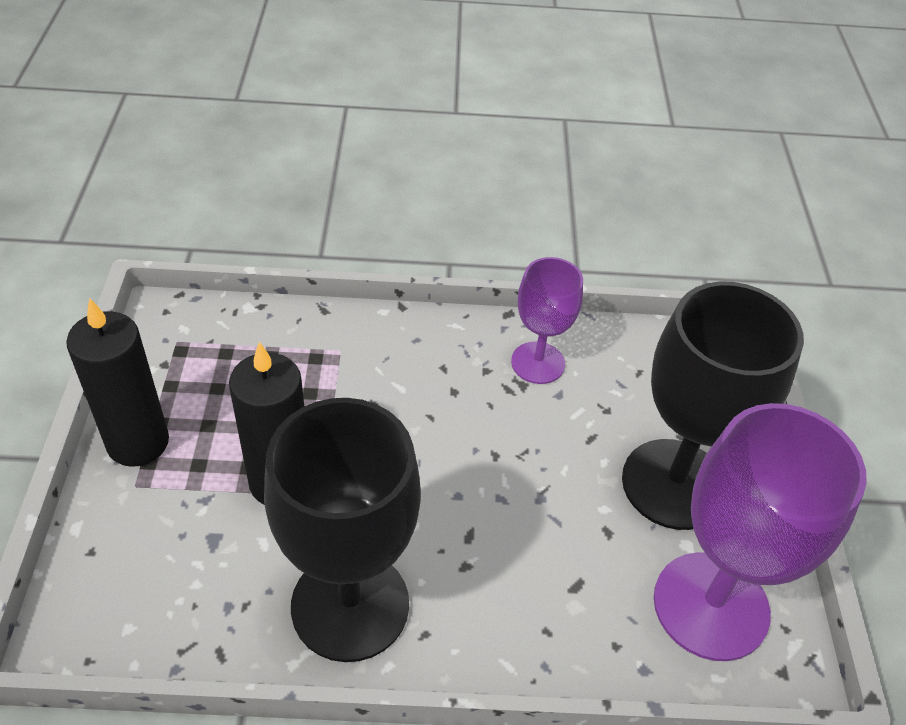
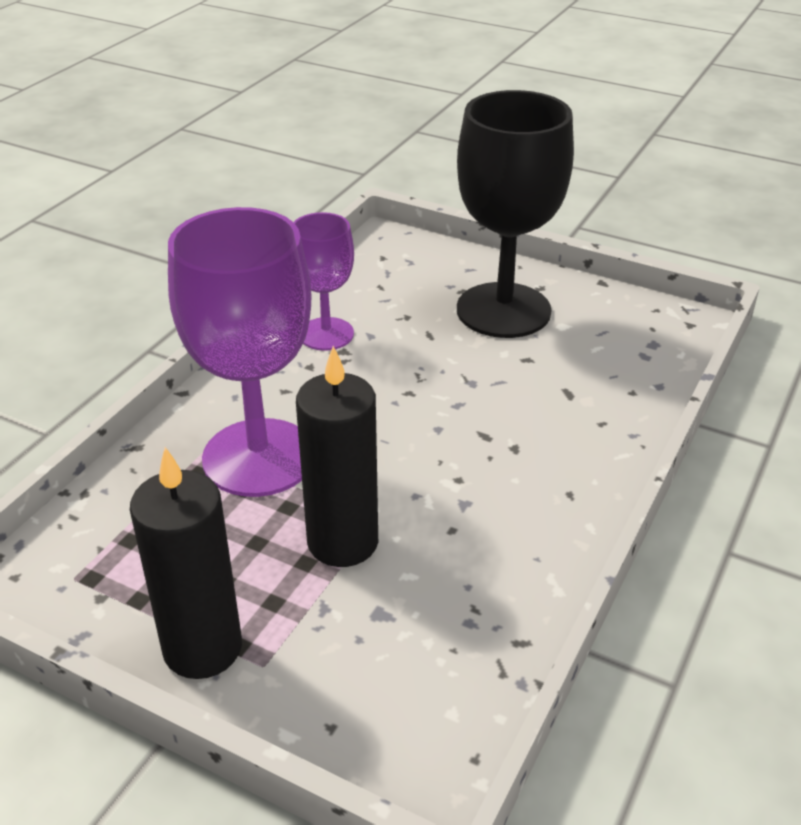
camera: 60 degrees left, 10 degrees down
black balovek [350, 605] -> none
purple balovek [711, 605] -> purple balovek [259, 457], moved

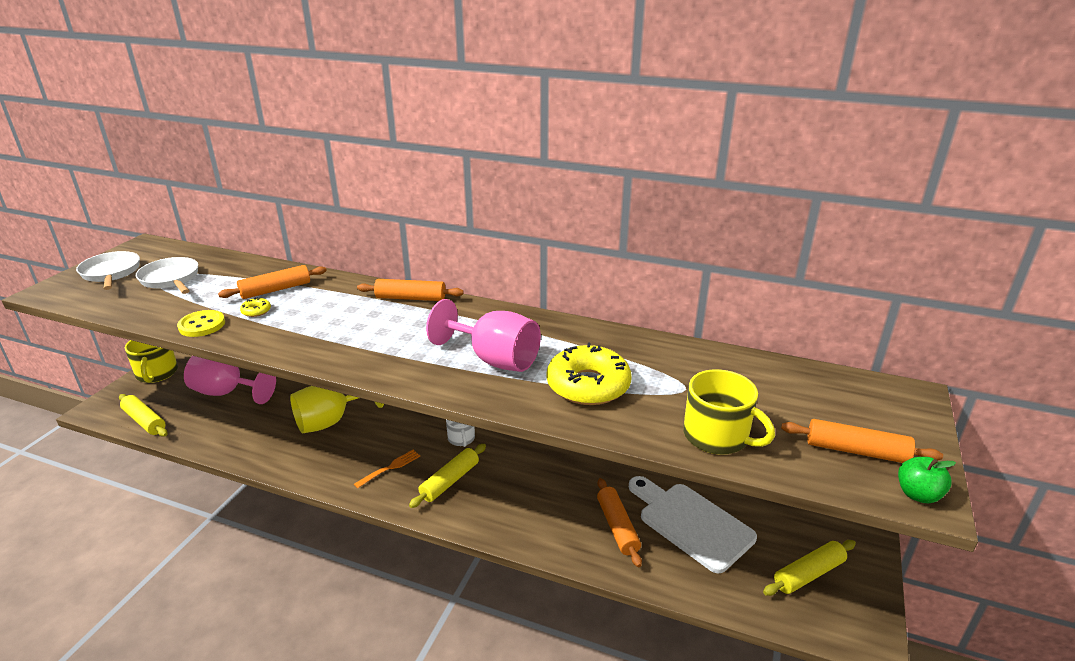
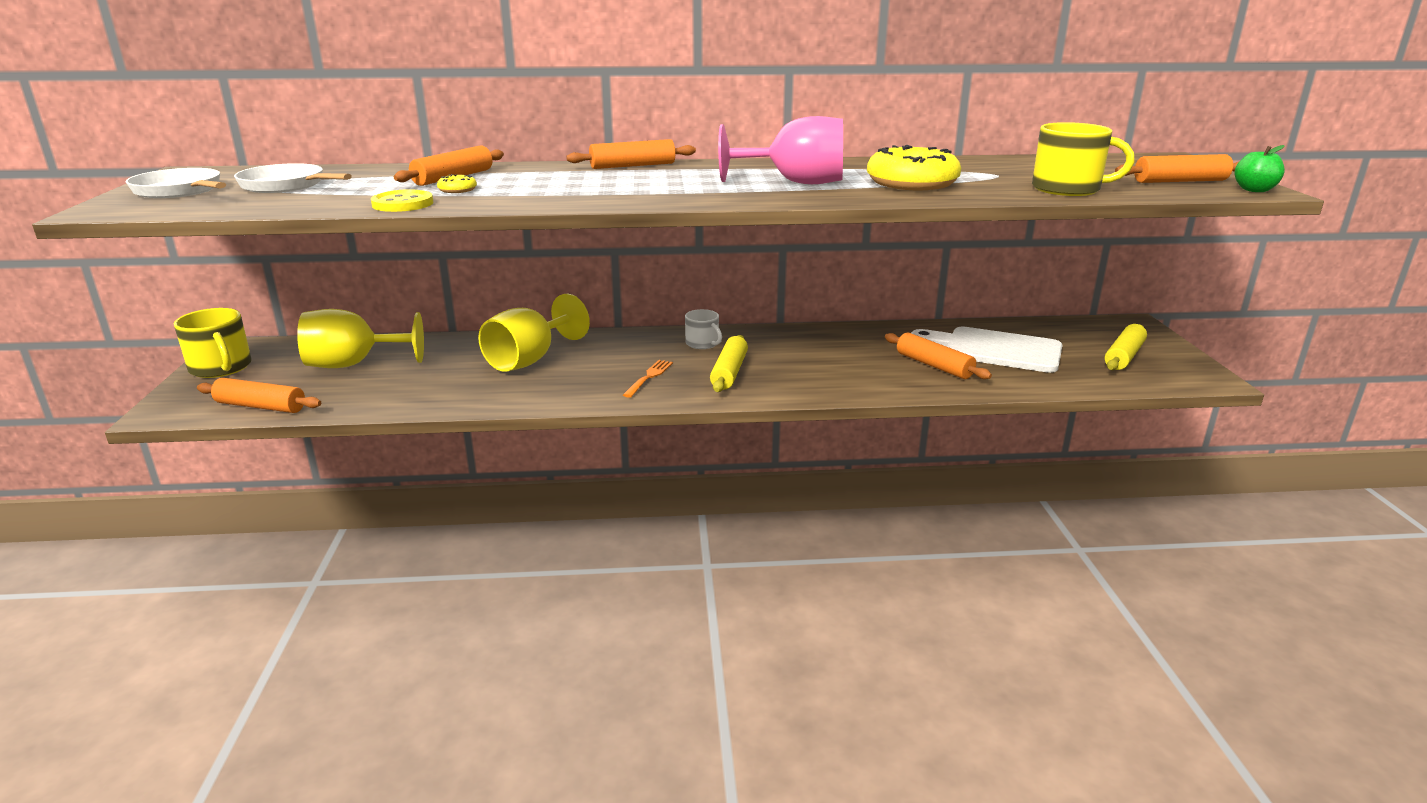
camera: 25 degrees left, 5 degrees down
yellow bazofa [145, 421] -> orange bazofa [261, 406]
pink balovek [226, 392] -> yellow balovek [353, 364]

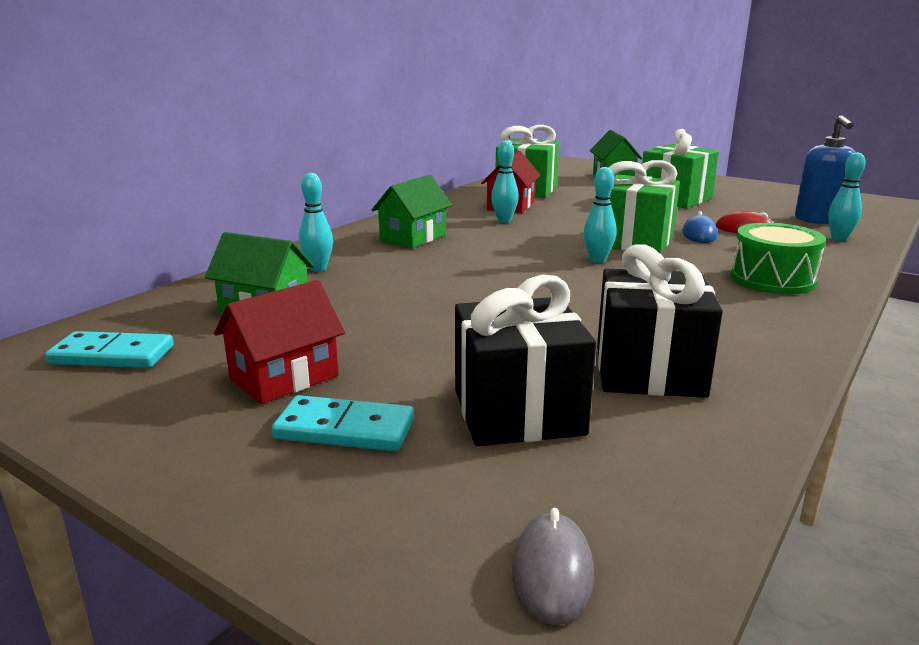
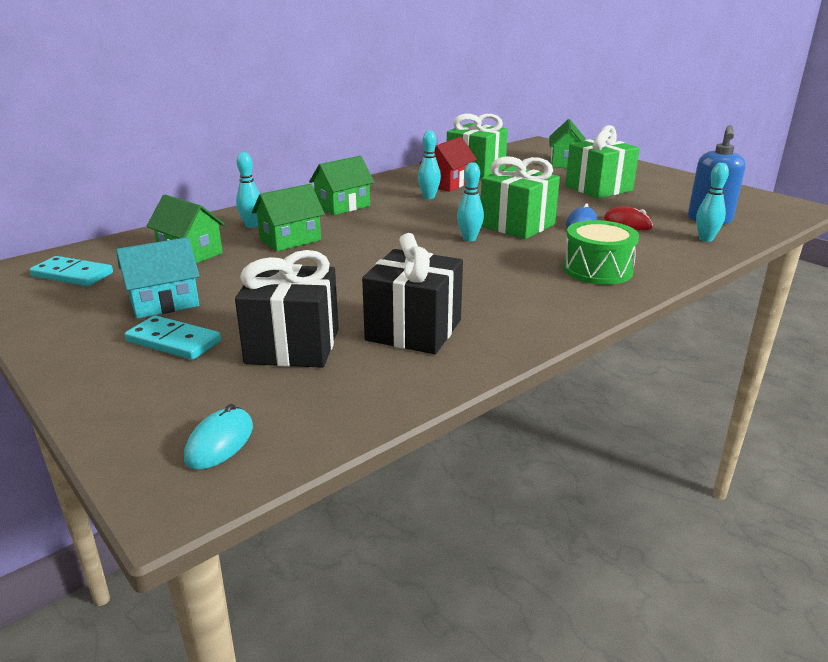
camera: 15 degrees right, 5 degrees up
none -> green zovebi [290, 240]
red zovebi [284, 377] -> turquoise zovebi [164, 303]
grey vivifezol [552, 572] -> turquoise vivifezol [219, 442]

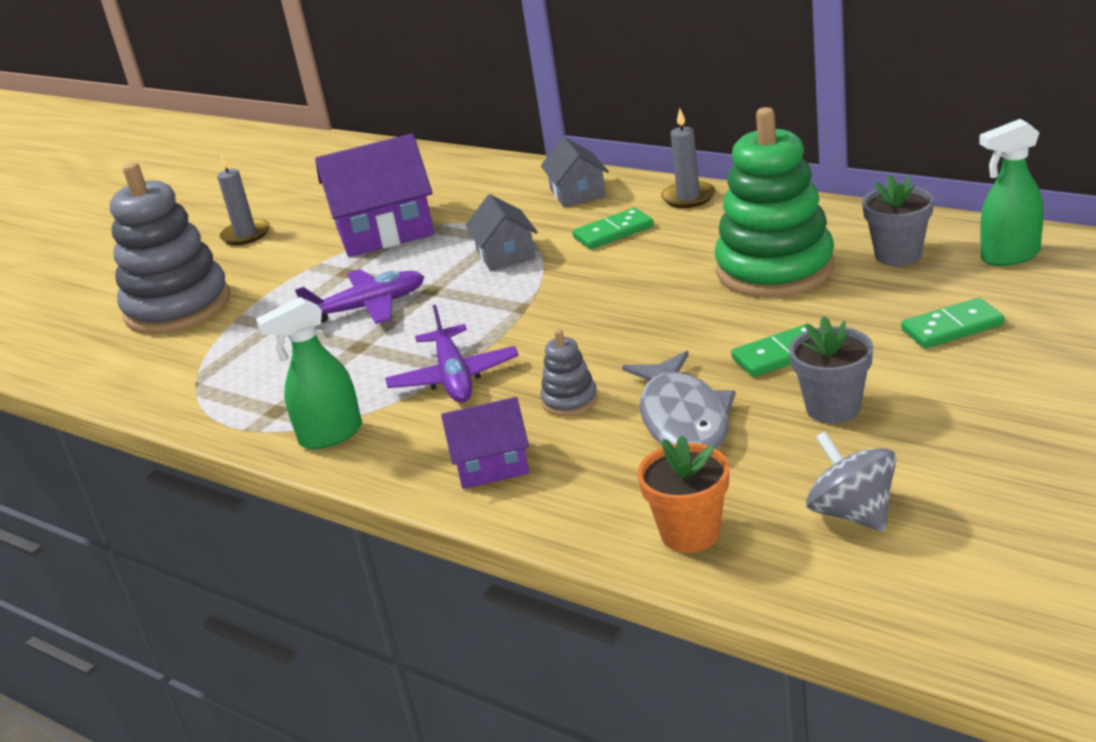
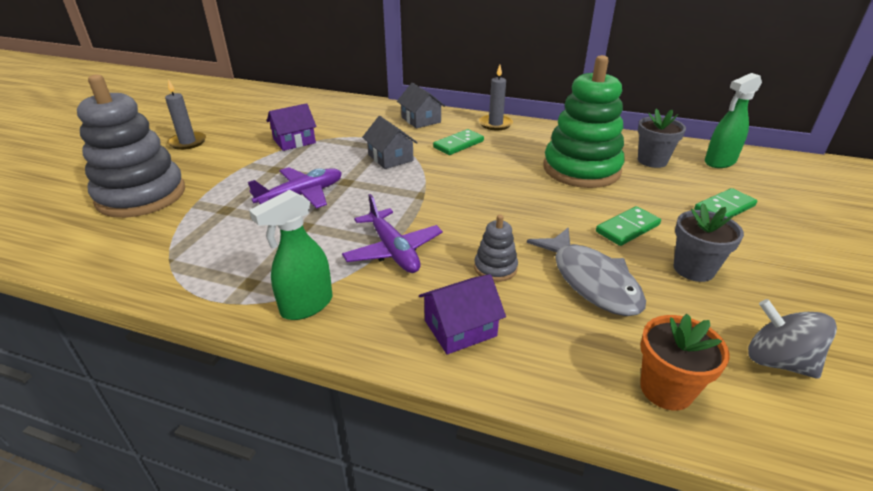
camera: 20 degrees left, 5 degrees up
purple zovebi [384, 230] -> purple zovebi [294, 141], x0.56

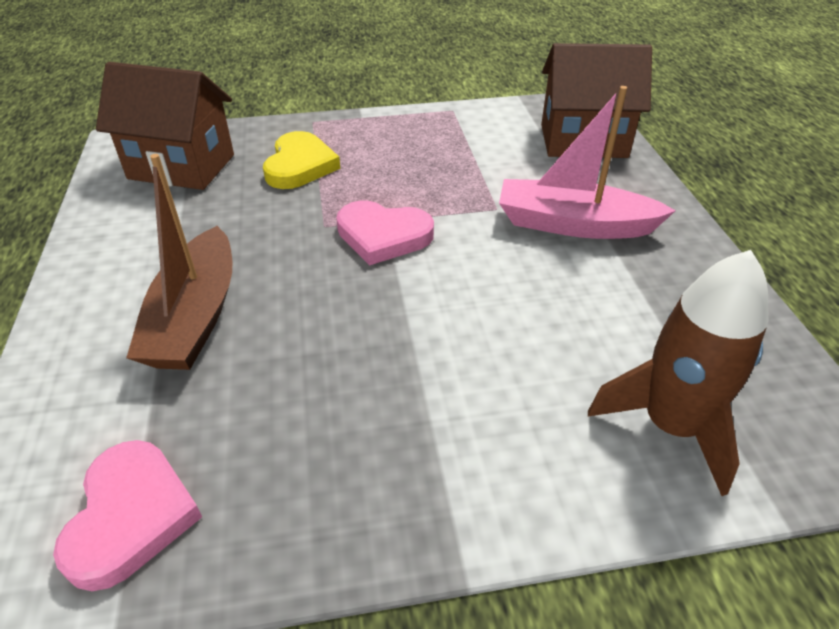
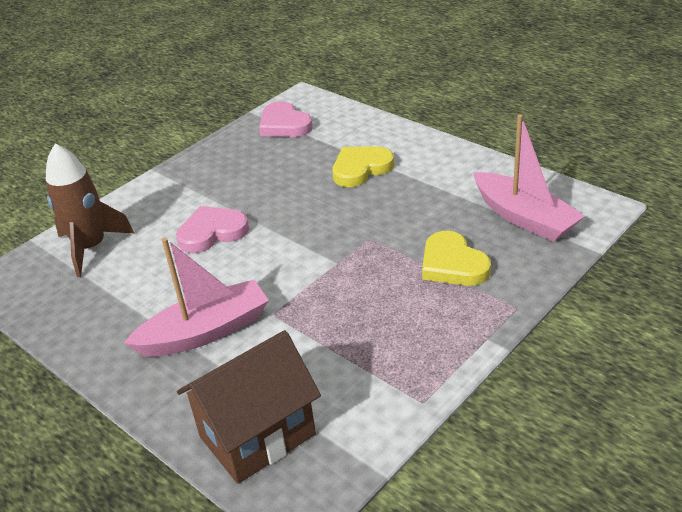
camera: 145 degrees right, 5 degrees down
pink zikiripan [383, 236] -> pink zikiripan [212, 232], moved
brown zovebi [181, 167] -> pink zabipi [524, 217]
brown zabipi [195, 317] -> yellow zikiripan [361, 169]

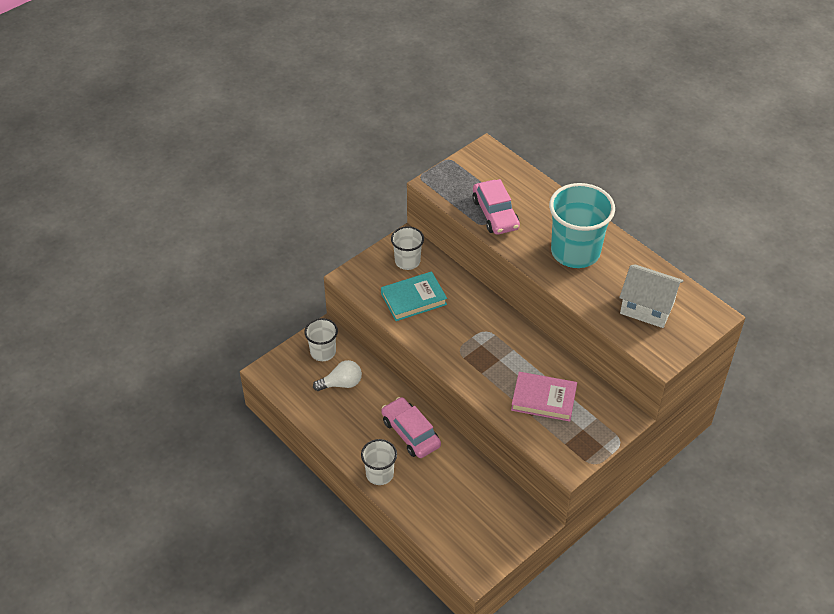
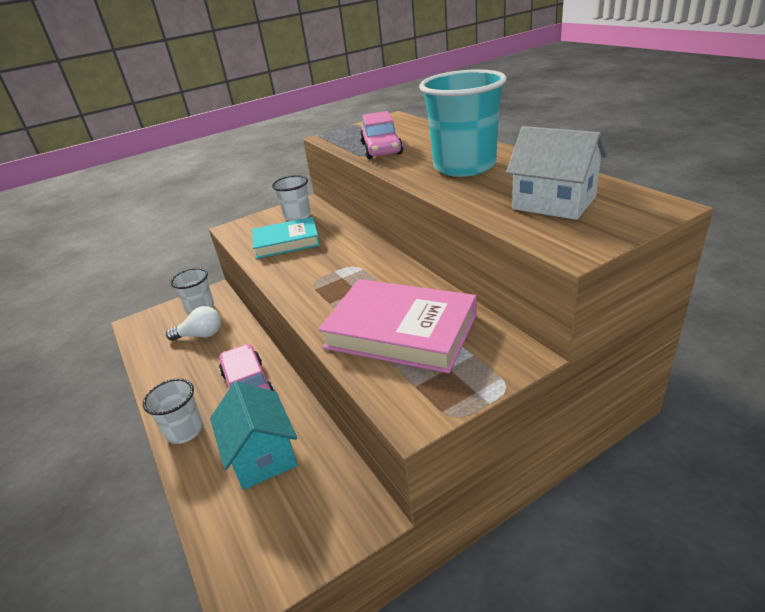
camera: 15 degrees right, 15 degrees down
none -> turquoise zovebi [262, 455]
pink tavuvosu [543, 399] -> pink tavuvosu [401, 331], x1.53

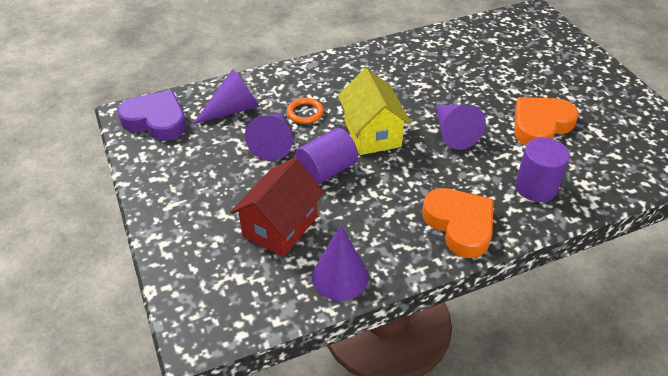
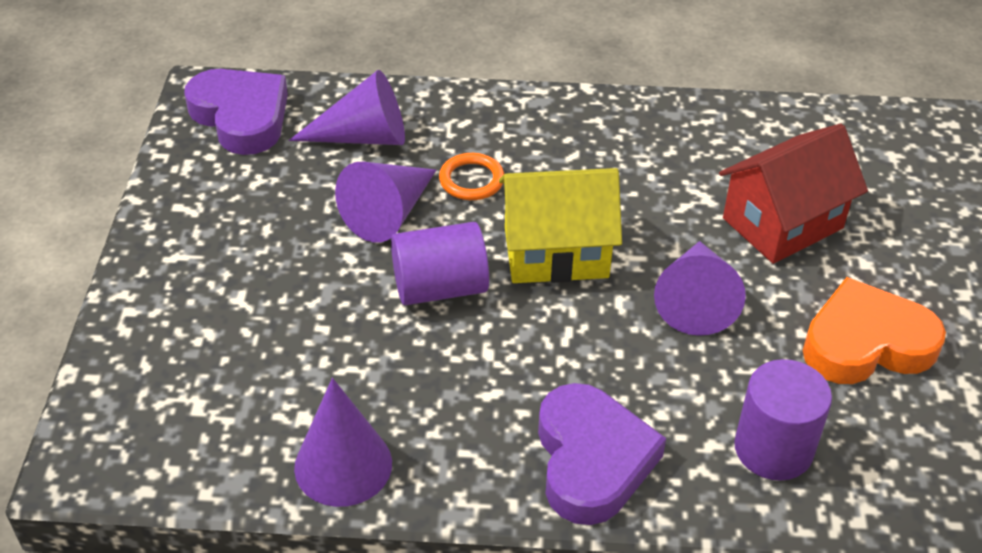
camera: 25 degrees right, 0 degrees up
red zovebi [280, 226] -> red zovebi [782, 223], moved
orange zikiripan [460, 225] -> purple zikiripan [592, 460]
yellow zovebi [372, 133] -> yellow zovebi [556, 253], 75 degrees clockwise

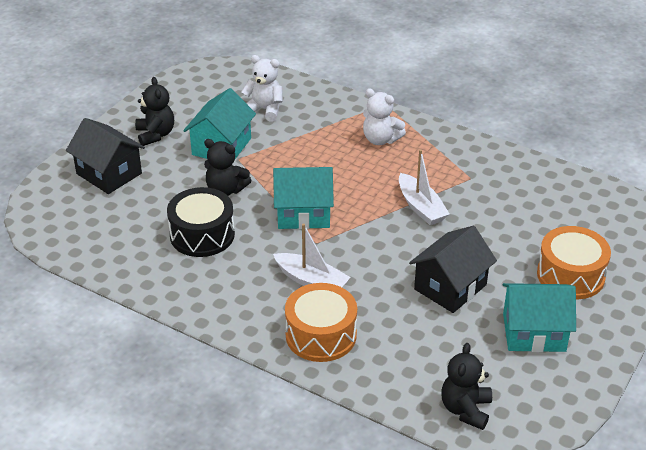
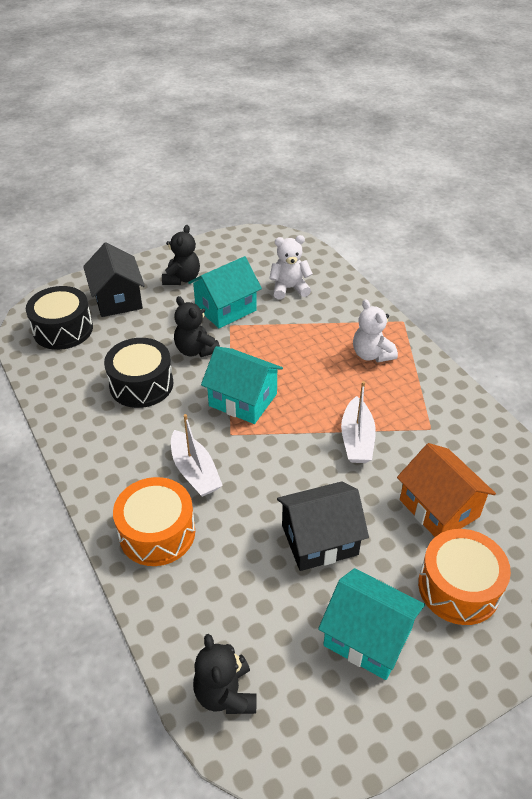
camera: 30 degrees right, 5 degrees up
none -> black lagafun [63, 329]
none -> orange zovebi [439, 508]
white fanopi [264, 110] -> white fanopi [289, 288], 60 degrees counterclockwise
black fanopi [465, 409] -> black fanopi [226, 693], 60 degrees counterclockwise

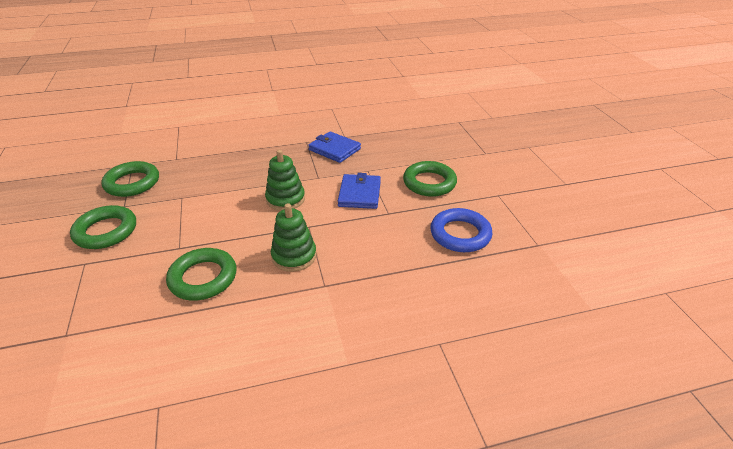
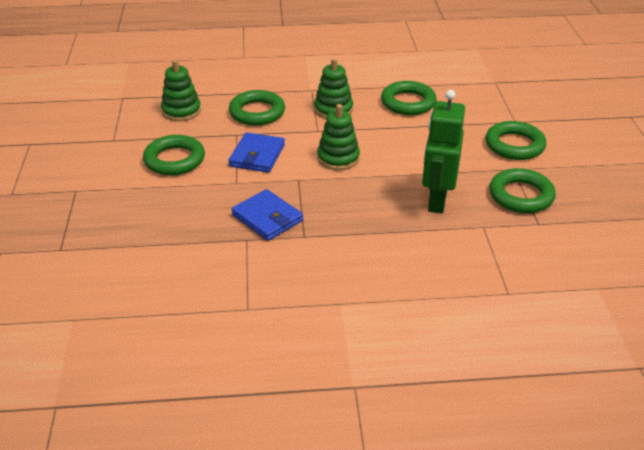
camera: 170 degrees left, 0 degrees up
none -> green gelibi [257, 112]
none -> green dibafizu [437, 201]
blue gelibi [460, 234] -> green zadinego [181, 111]

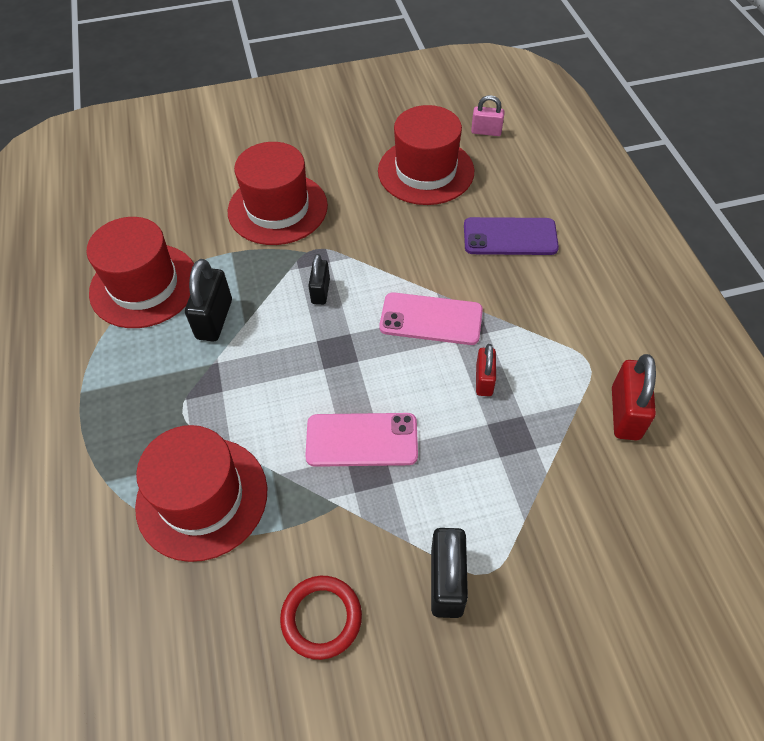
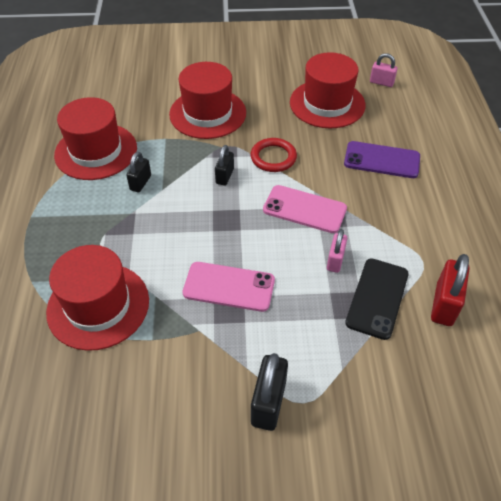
camera: 10 degrees right, 5 degrees down
none -> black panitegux [377, 298]
red gelibi [321, 618] -> red gelibi [273, 157], moved
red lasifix [484, 380] -> pink lasifix [335, 260]
black lasifix [214, 319] -> black lasifix [140, 183], x0.63

